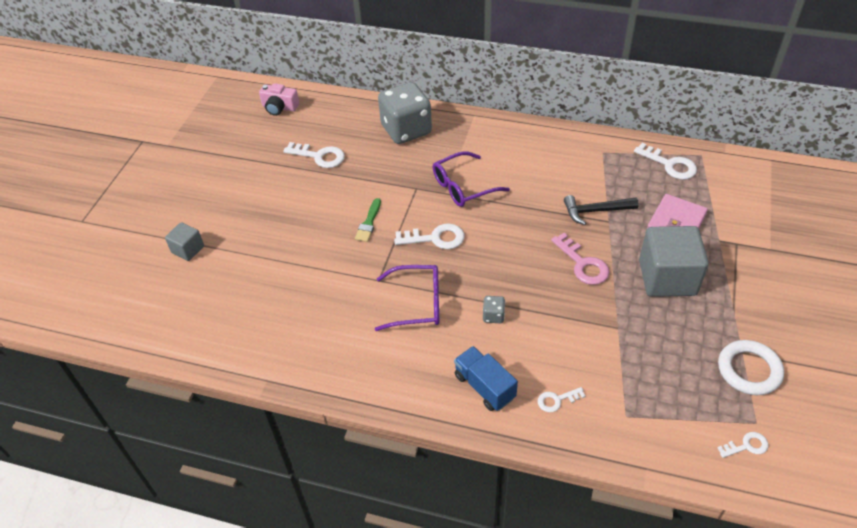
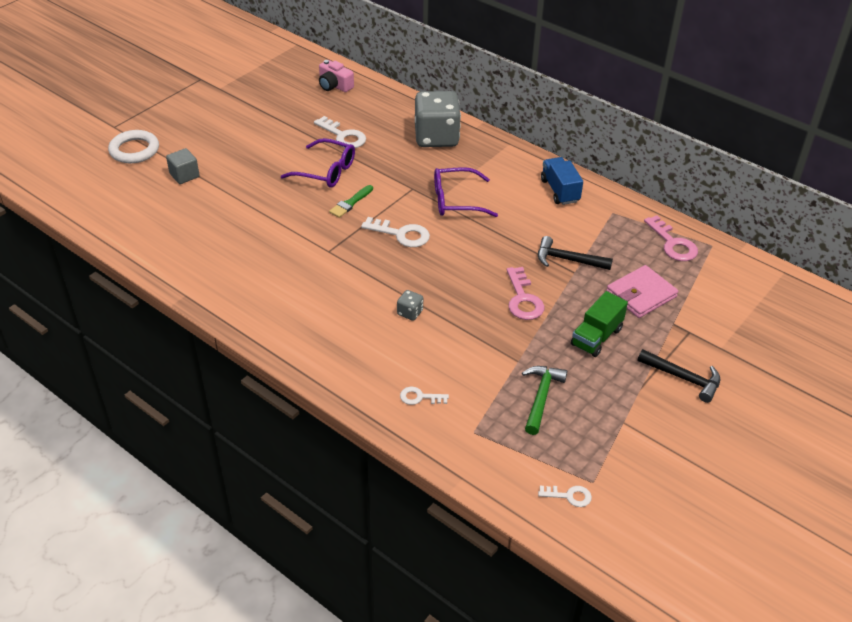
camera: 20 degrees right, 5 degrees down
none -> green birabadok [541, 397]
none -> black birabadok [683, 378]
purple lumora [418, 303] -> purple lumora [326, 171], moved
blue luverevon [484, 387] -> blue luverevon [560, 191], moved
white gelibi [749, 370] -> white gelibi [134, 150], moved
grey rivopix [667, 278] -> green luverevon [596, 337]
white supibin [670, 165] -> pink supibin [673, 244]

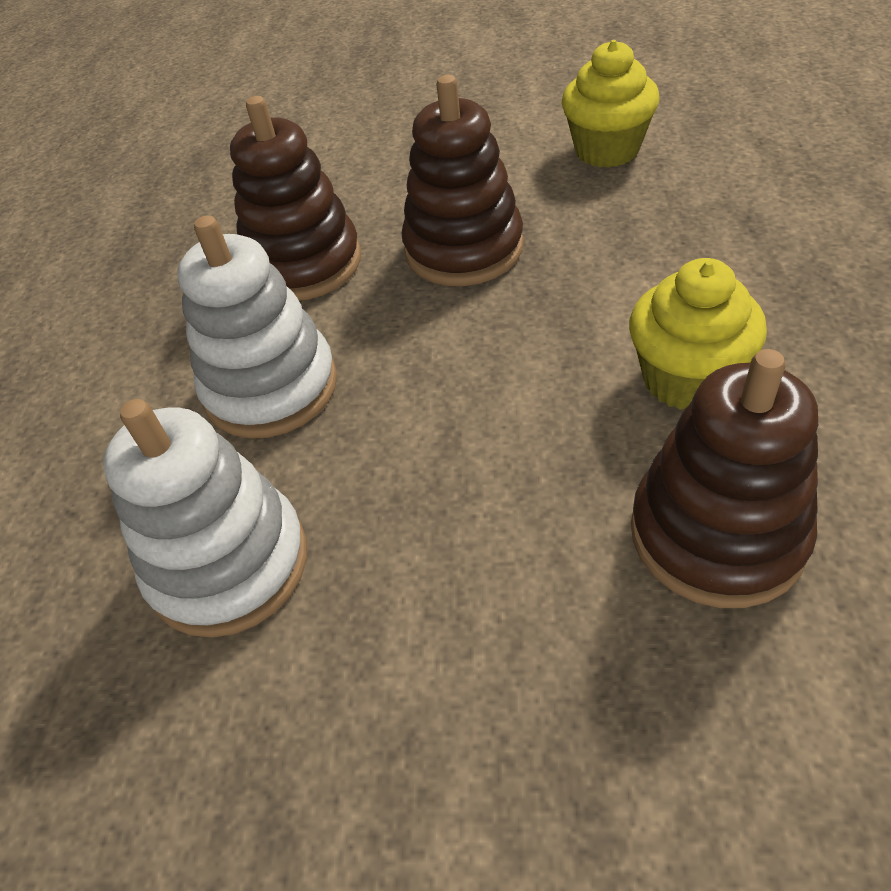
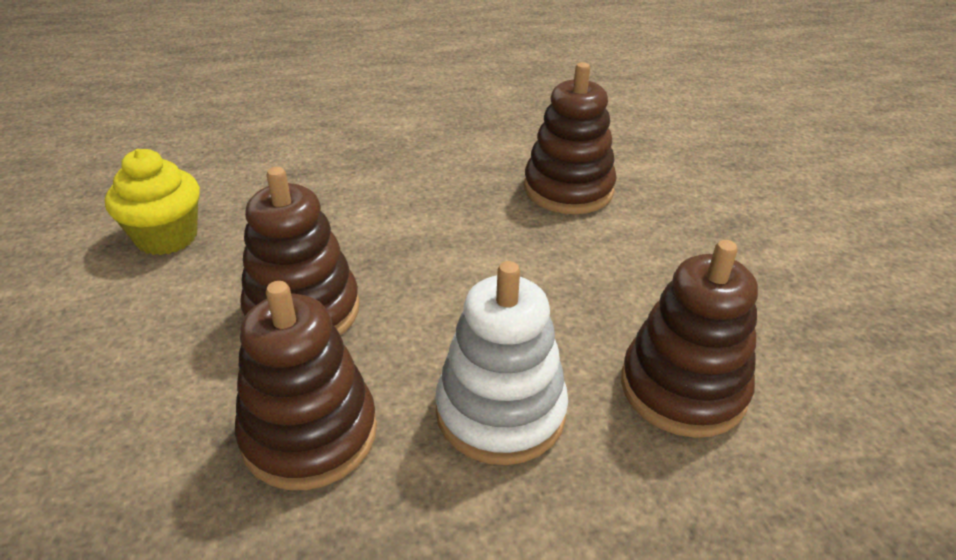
camera: 110 degrees left, 10 degrees down
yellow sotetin [686, 379] -> none
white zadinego [228, 564] -> brown zadinego [683, 388]

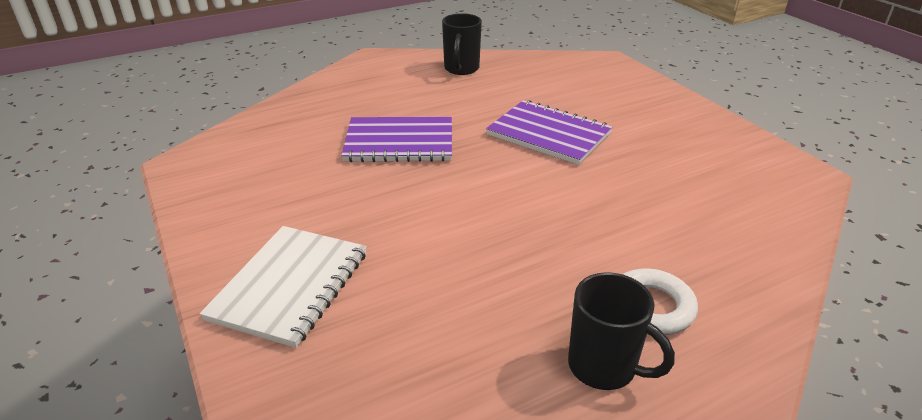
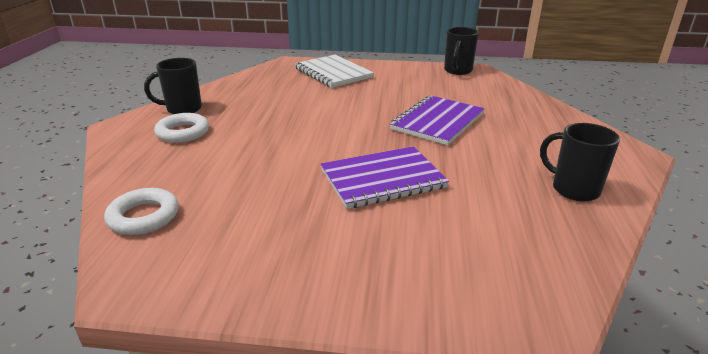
camera: 125 degrees right, 5 degrees down
none -> white gelibi [143, 216]
none -> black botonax [457, 71]

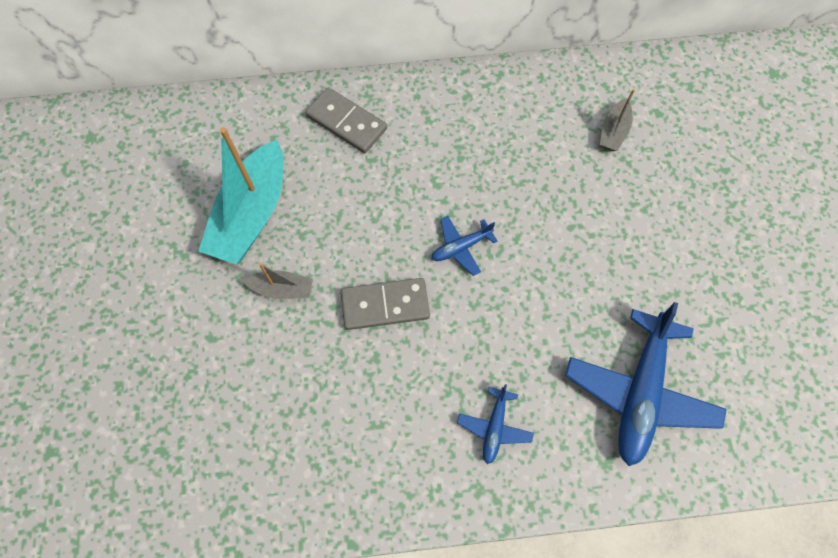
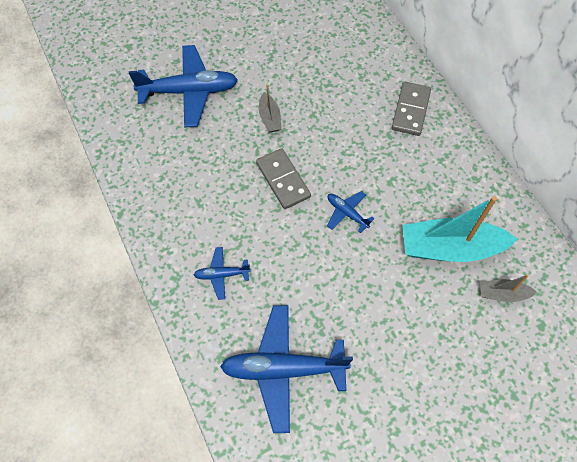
camera: 70 degrees right, 5 degrees down
none -> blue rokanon [189, 91]
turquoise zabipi [252, 214] -> turquoise zabipi [450, 248], moved

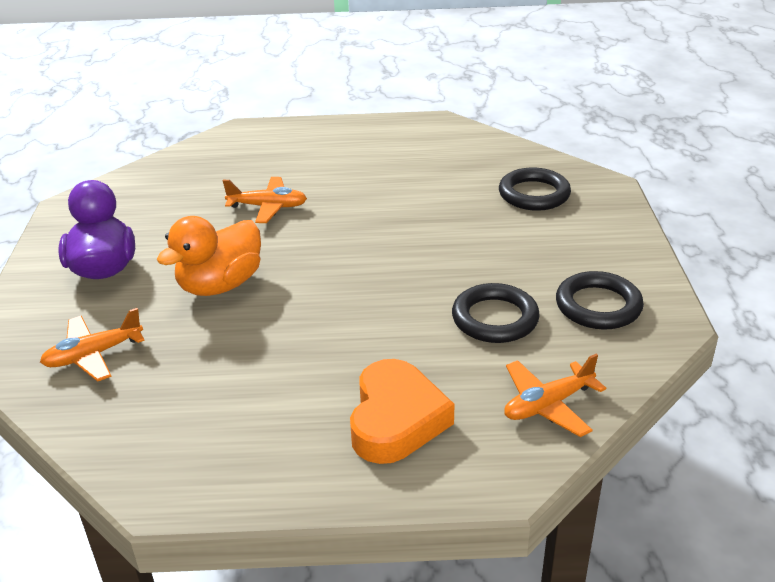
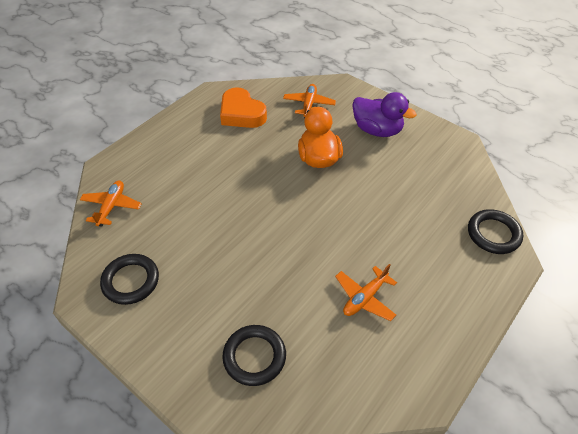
camera: 130 degrees right, 15 degrees up
orange rokanon [268, 207] -> orange rokanon [365, 298], moved
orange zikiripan [396, 419] -> orange zikiripan [241, 113], moved
black gelibi [495, 318] -> black gelibi [493, 234], moved

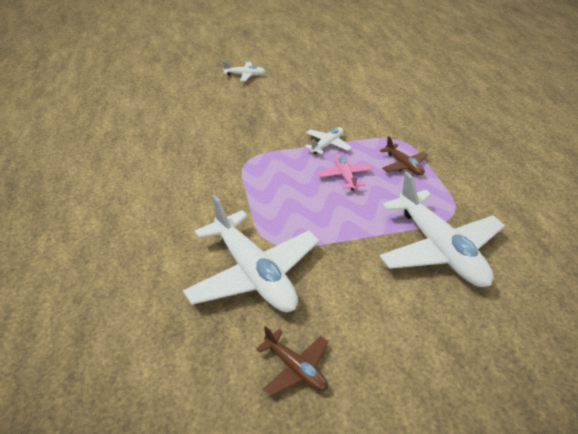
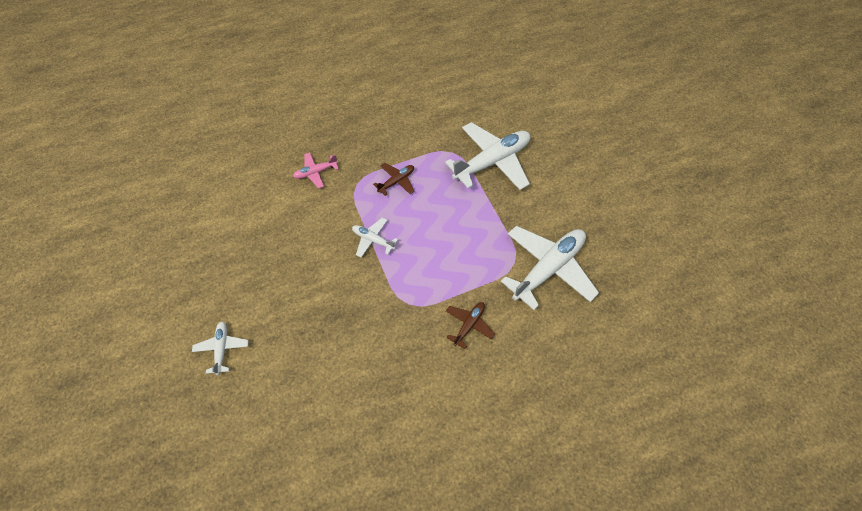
camera: 100 degrees left, 20 degrees up
brown rokanon [295, 368] -> brown rokanon [469, 325], moved
pink rokanon [344, 176] -> pink rokanon [316, 172], moved

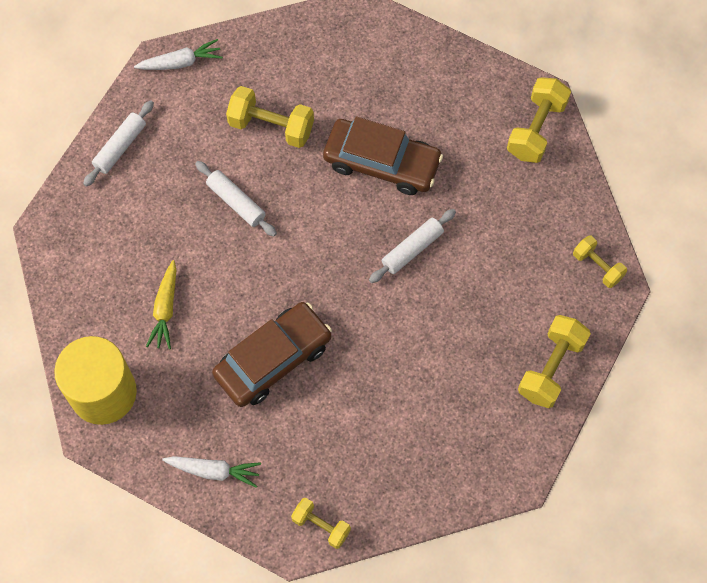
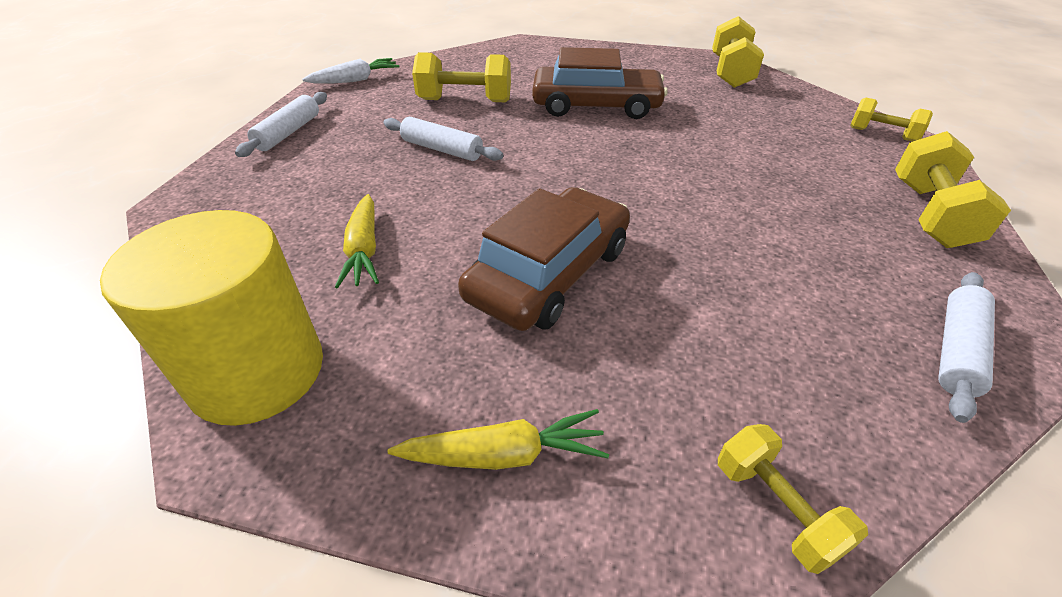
camera: 15 degrees left, 25 degrees down
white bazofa [412, 249] -> white bazofa [957, 350], moved
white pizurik [213, 471] -> yellow pizurik [503, 454]
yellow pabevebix [321, 526] -> yellow pabevebix [775, 508], 45 degrees clockwise

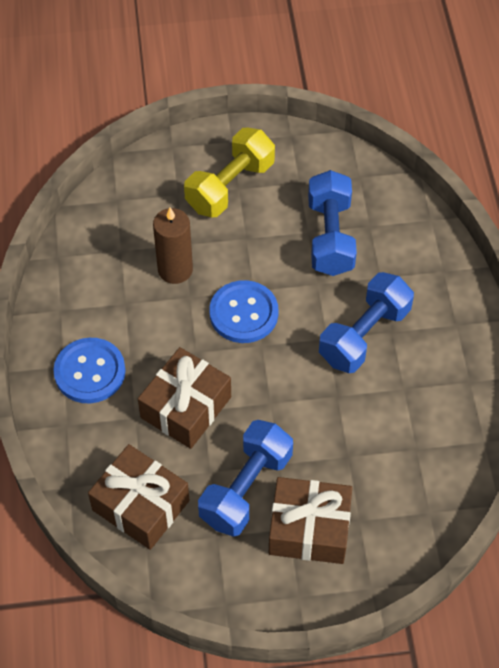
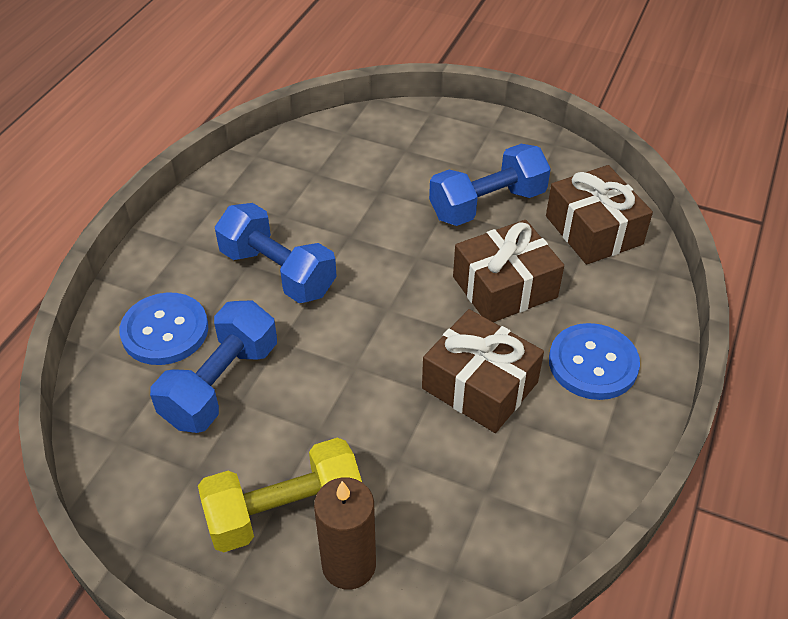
camera: 150 degrees left, 10 degrees down
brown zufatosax [175, 270] -> brown zufatosax [349, 565], moved
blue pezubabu [243, 313] -> blue pezubabu [165, 331], moved
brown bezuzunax [309, 529] -> brown bezuzunax [480, 385], moved
blue pabevebix [364, 335] -> blue pabevebix [278, 272], 60 degrees clockwise

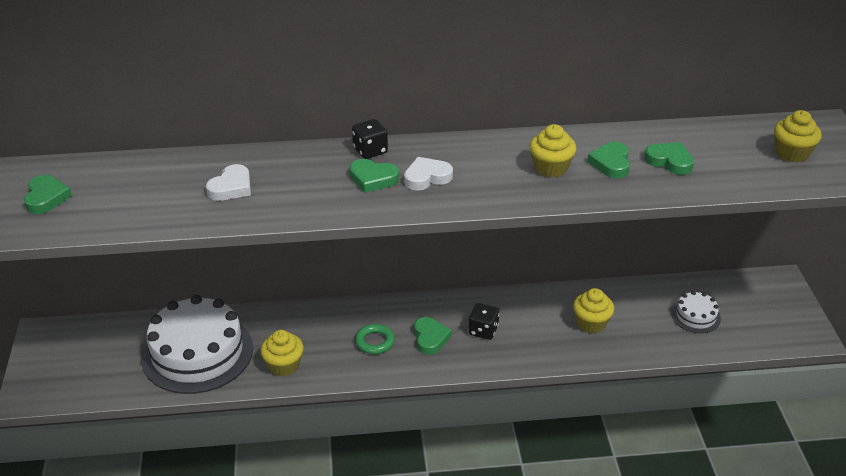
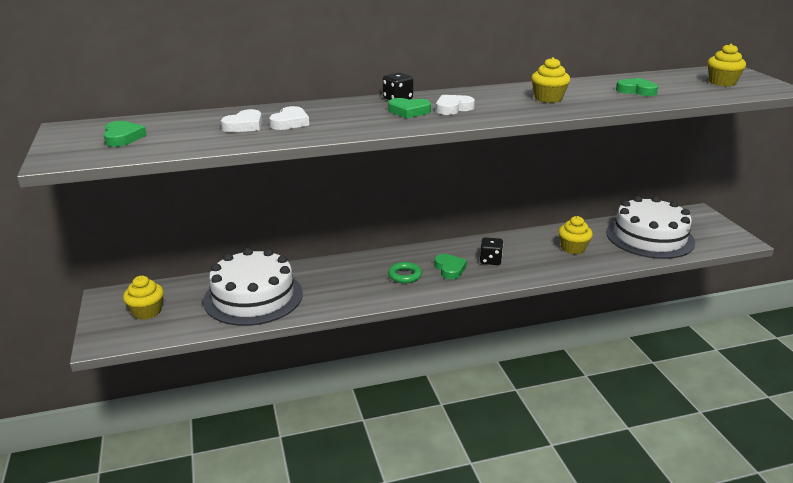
camera: 10 degrees left, 10 degrees down
green zikiripan [611, 163] -> none
none -> white zikiripan [244, 125]
yellow sotetin [283, 365] -> yellow sotetin [147, 312], moved
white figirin [695, 316] -> white figirin [649, 237], x2.19

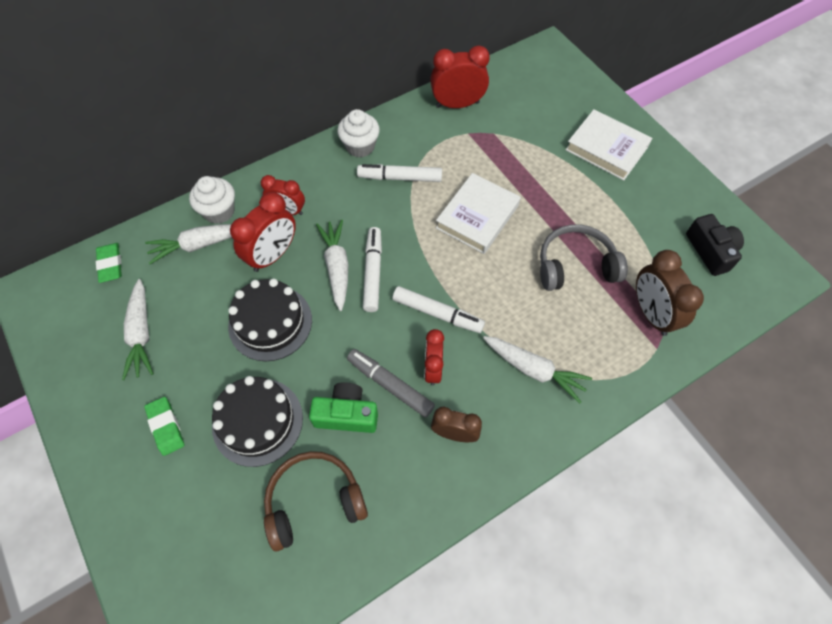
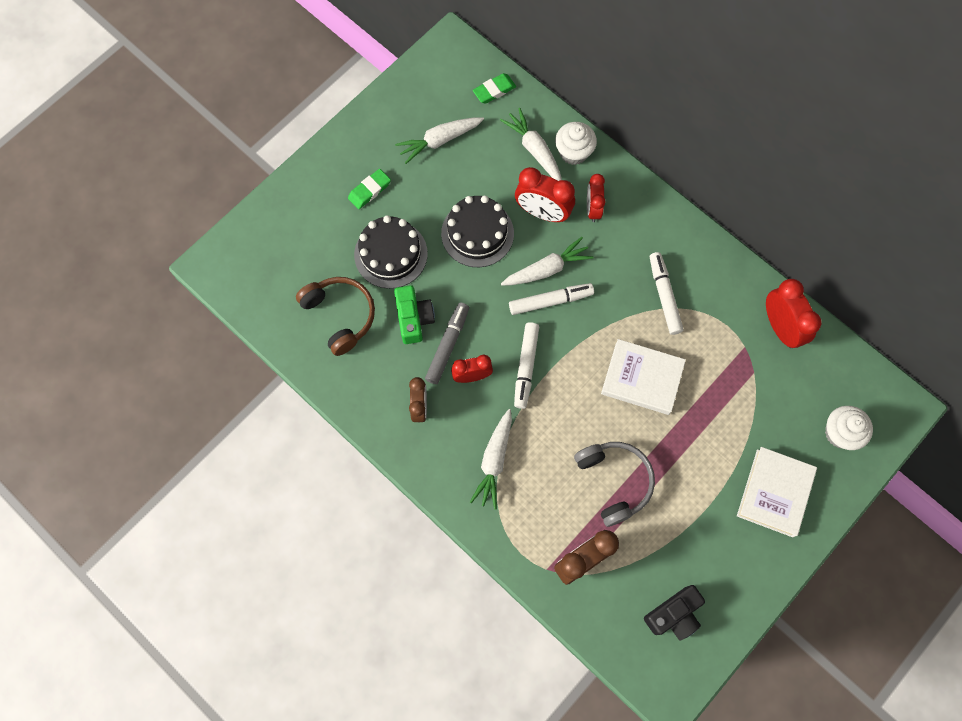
camera: 75 degrees right, 10 degrees up
white sotetin [360, 146] -> white sotetin [840, 433], moved

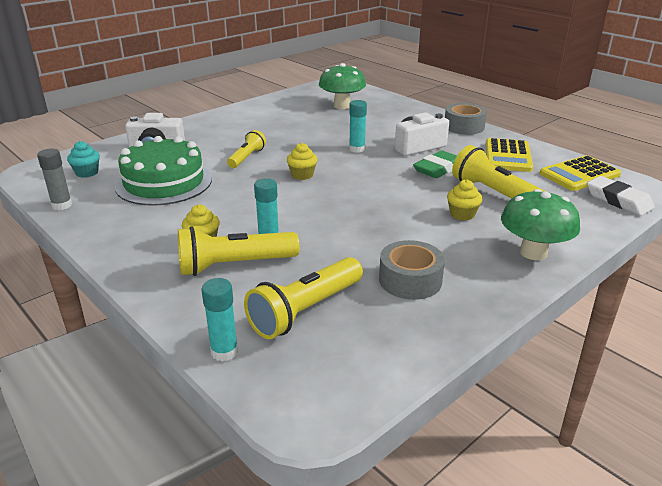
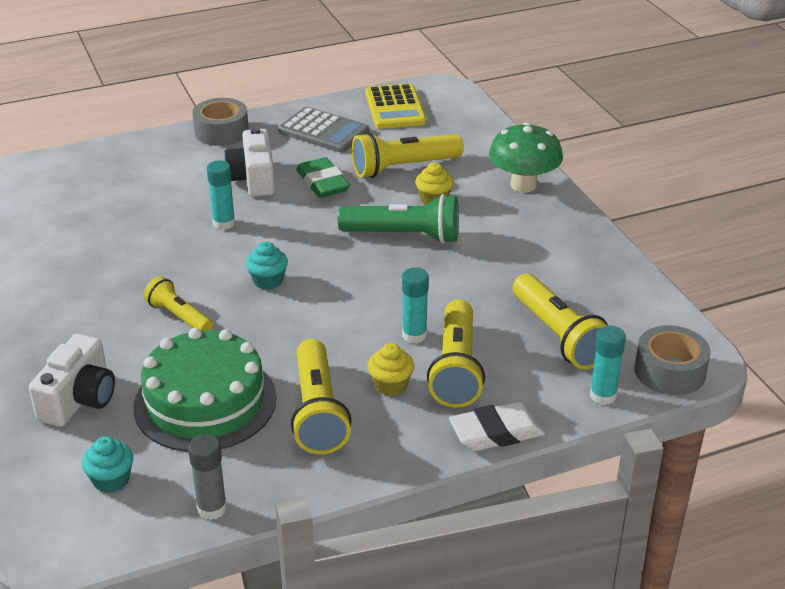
camera: 70 degrees left, 5 degrees up
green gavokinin [342, 106] -> none
none -> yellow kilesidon [318, 411]
none -> green kilesidon [404, 235]
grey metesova [410, 280] -> grey metesova [669, 371], moved
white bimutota [618, 200] -> white bimutota [496, 432], moved
yellow sotetin [302, 175] -> turquoise sotetin [268, 281]
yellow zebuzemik [507, 156] -> grey zebuzemik [323, 131]

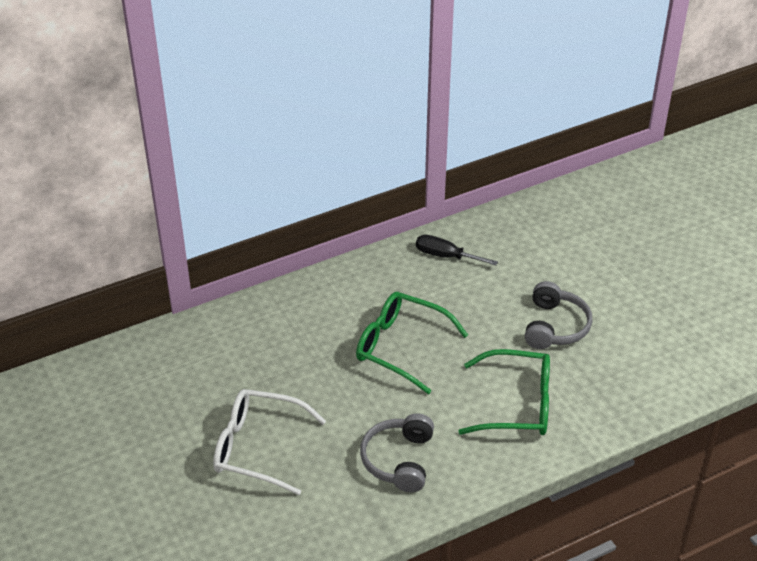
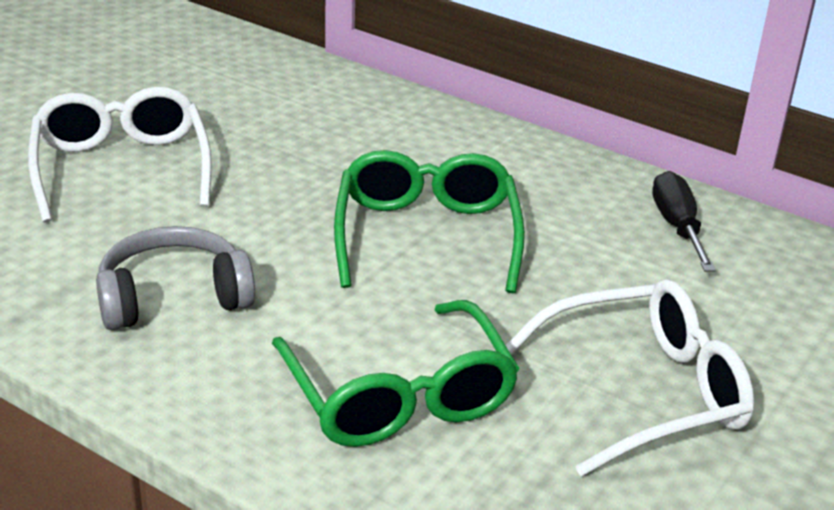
camera: 60 degrees right, 10 degrees down
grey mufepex [554, 326] -> white lumora [642, 392]

